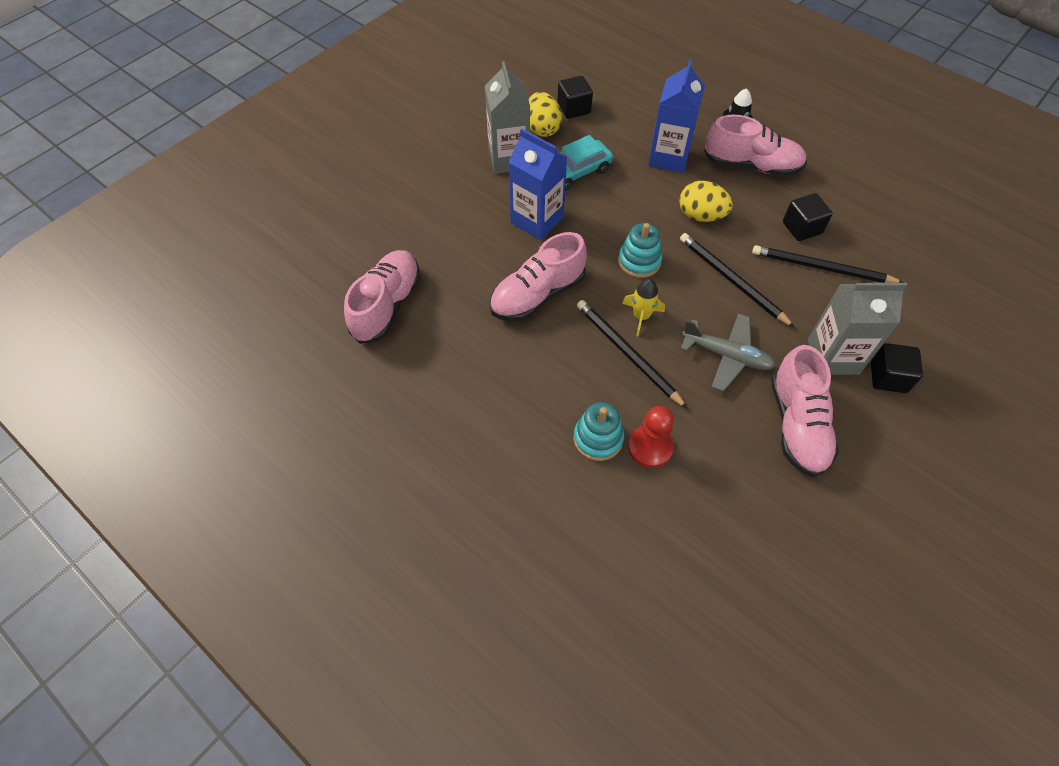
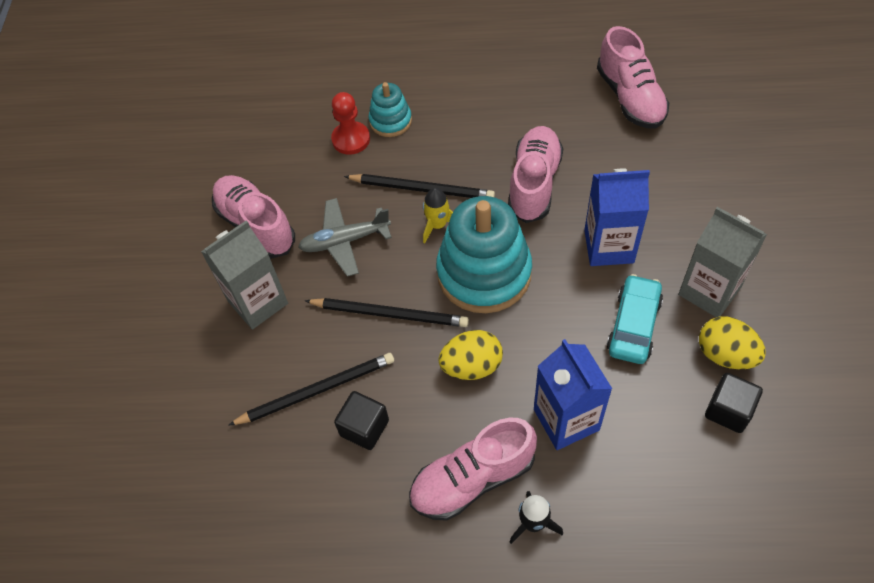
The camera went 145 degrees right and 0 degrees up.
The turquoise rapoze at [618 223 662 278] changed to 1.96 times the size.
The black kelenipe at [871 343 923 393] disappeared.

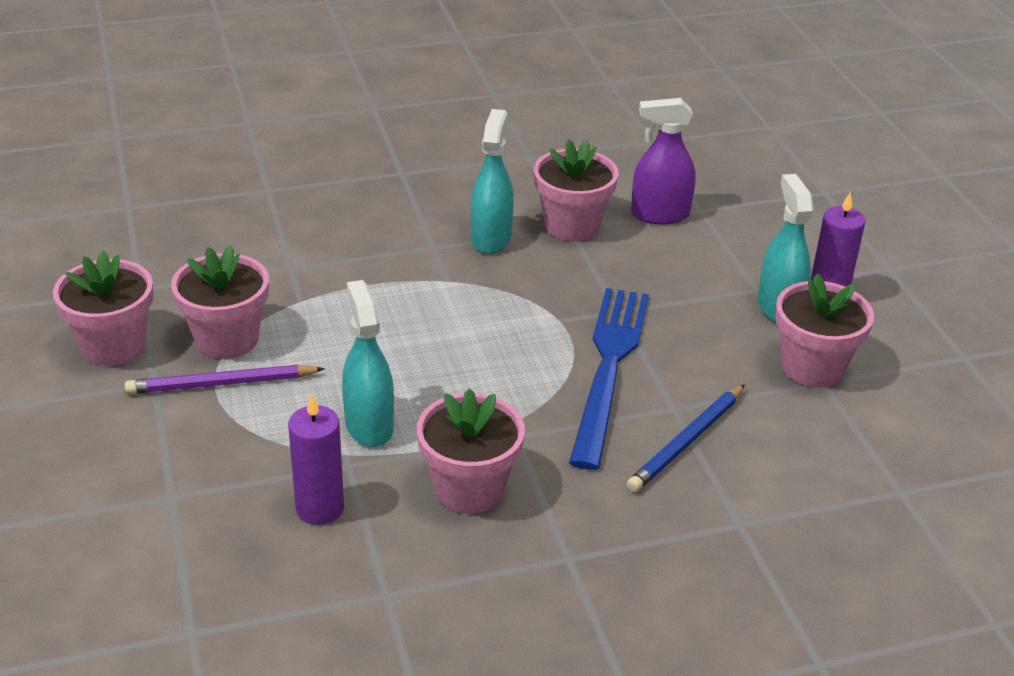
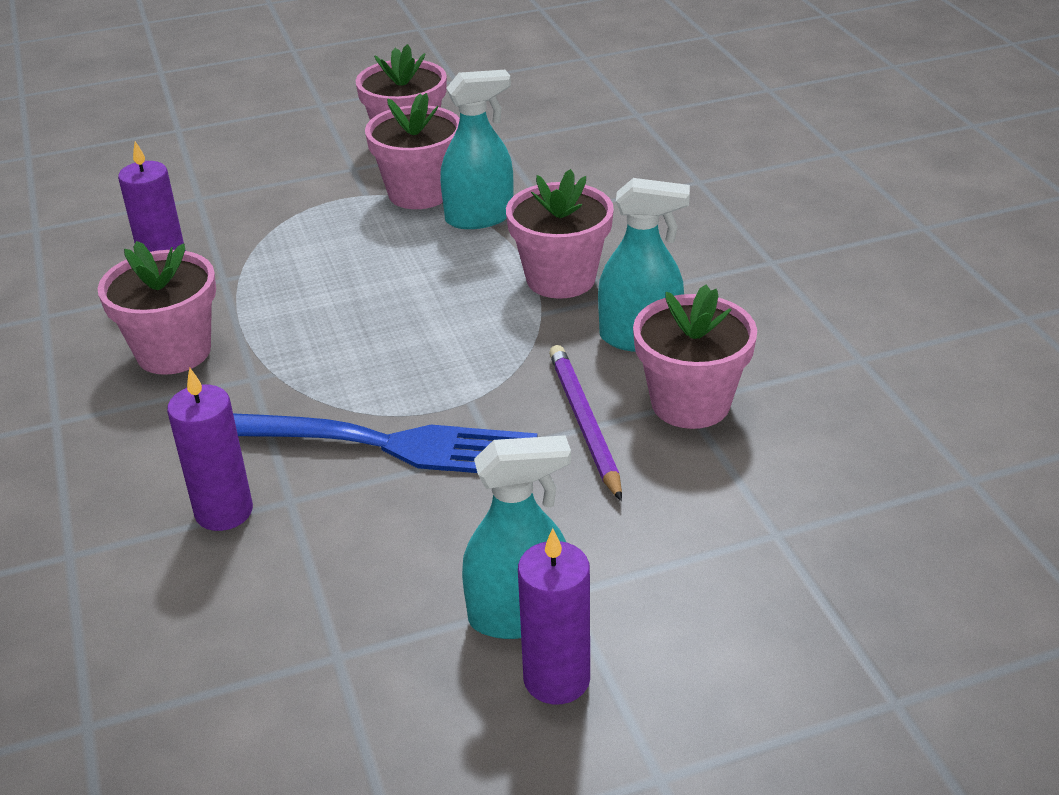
The camera went 90 degrees right and 0 degrees up.
The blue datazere at [627 384 745 492] was replaced by the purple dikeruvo at [167 368 253 531].
The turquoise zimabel moved from [342 280 394 447] to [440 70 514 229].
The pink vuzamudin moved from [775 273 874 387] to [506 169 614 299].
The purple datazere moved from [125 365 325 394] to [549 345 622 501].
The purple zimabel at [631 98 696 224] disappeared.

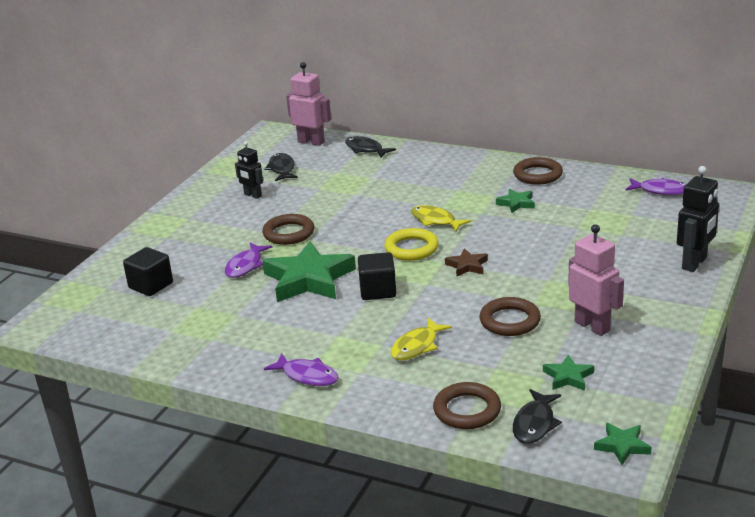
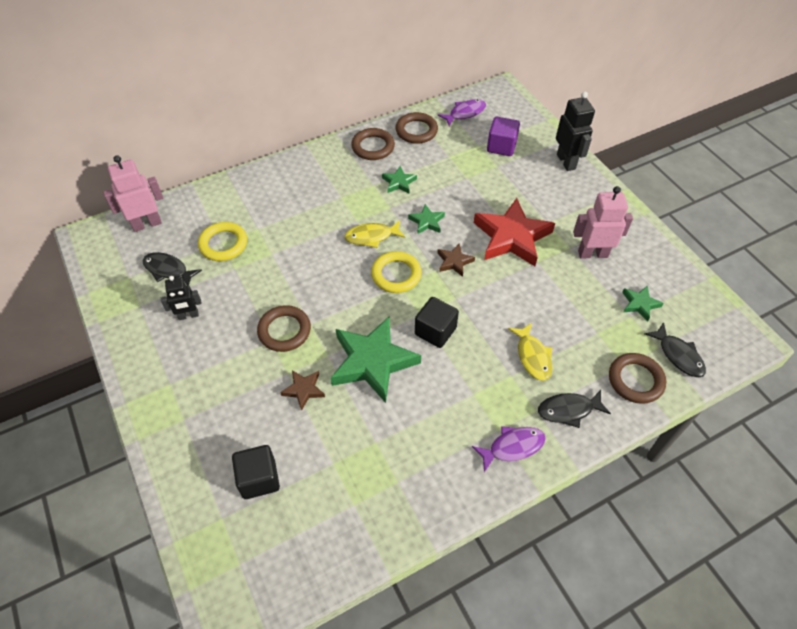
The camera went 55 degrees left and 25 degrees up.
The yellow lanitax at [198 222 247 261] appeared.
The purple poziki at [225 242 272 278] was replaced by the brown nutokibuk at [280 370 325 411].
The brown lanitax moved from [479 297 541 336] to [396 112 438 144].
The green nutokibuk moved from [594 423 651 465] to [408 204 445 234].
The red nutokibuk at [474 198 555 266] appeared.
The purple kelenipe at [487 117 520 156] appeared.
The black poziki moved from [345 136 396 158] to [538 390 611 428].

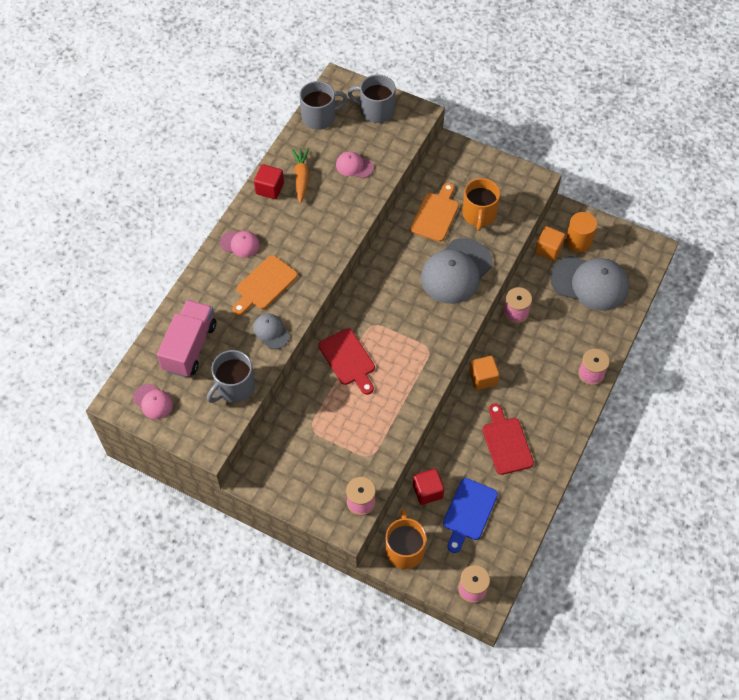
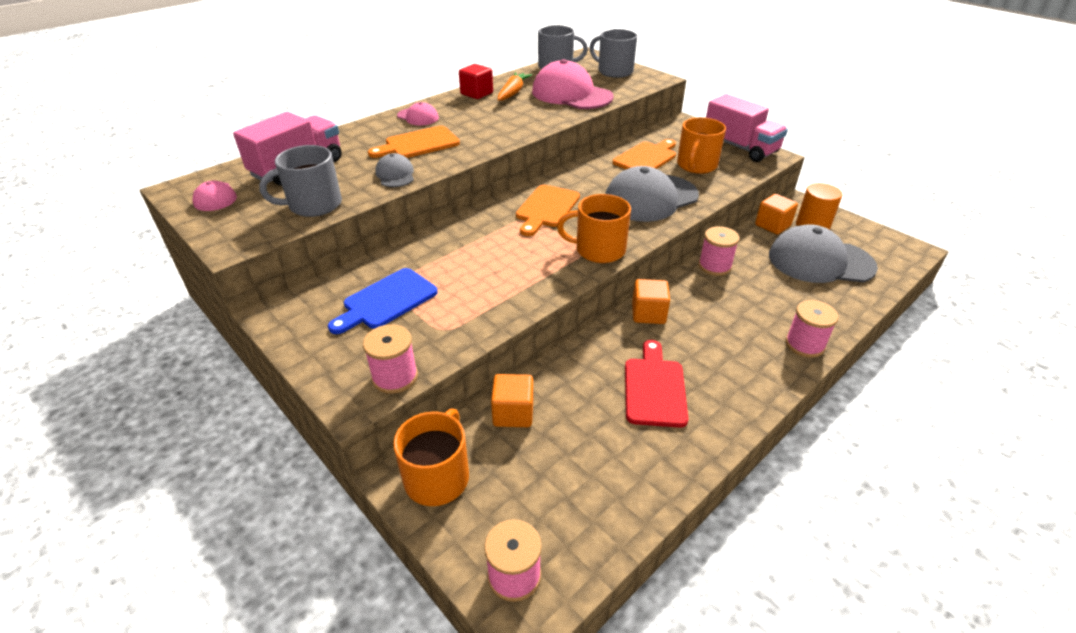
The camera went 20 degrees right and 20 degrees down.
The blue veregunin moved from [443 478 498 553] to [328 268 438 334].
The red kelenipe at [413 469 444 505] became the orange kelenipe at [491 374 533 427].
The orange veregunin at [516 185 580 236] appeared.
The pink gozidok at [336 151 374 178] changed to 2.07 times the size.
The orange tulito at [557 194 631 263] appeared.
The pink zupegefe at [706 94 788 162] appeared.
The grey gozidok at [550 256 629 311] turned 150 degrees clockwise.
The red veregunin at [318 328 375 395] disappeared.

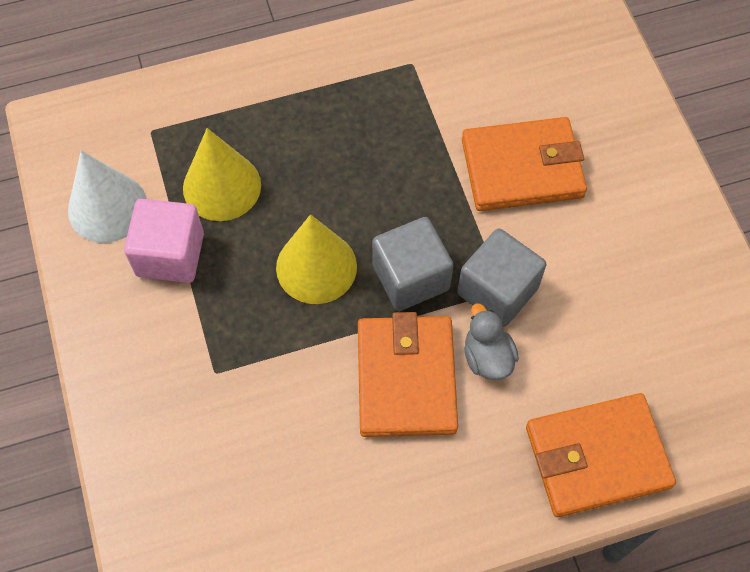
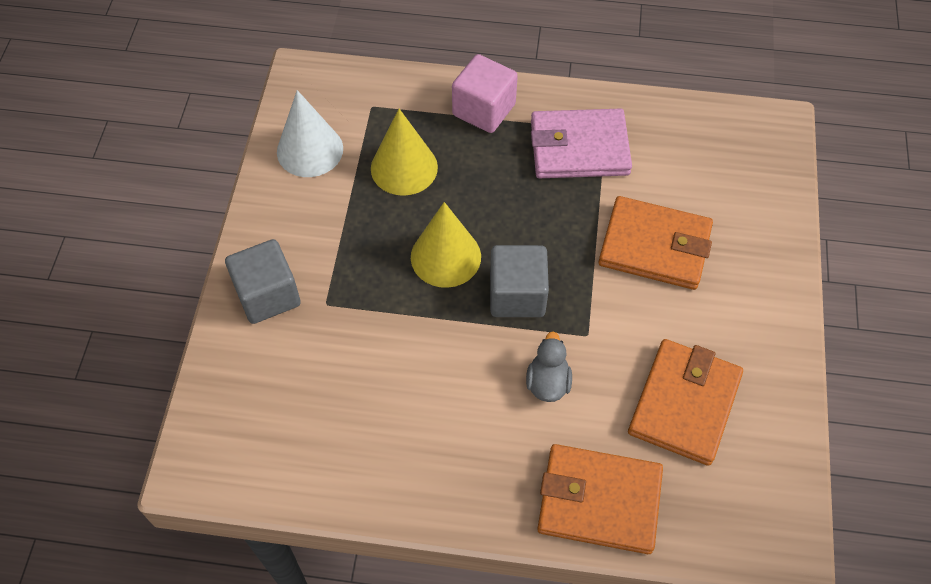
The camera went 25 degrees right and 5 degrees down.
The grey kelenipe moved from [458 228 546 327] to [225 239 301 324].
The pink kelenipe moved from [124 199 204 283] to [452 54 518 133].
The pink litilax at [531 109 632 178] appeared.
The orange litilax moved from [358 312 458 437] to [628 339 743 466].

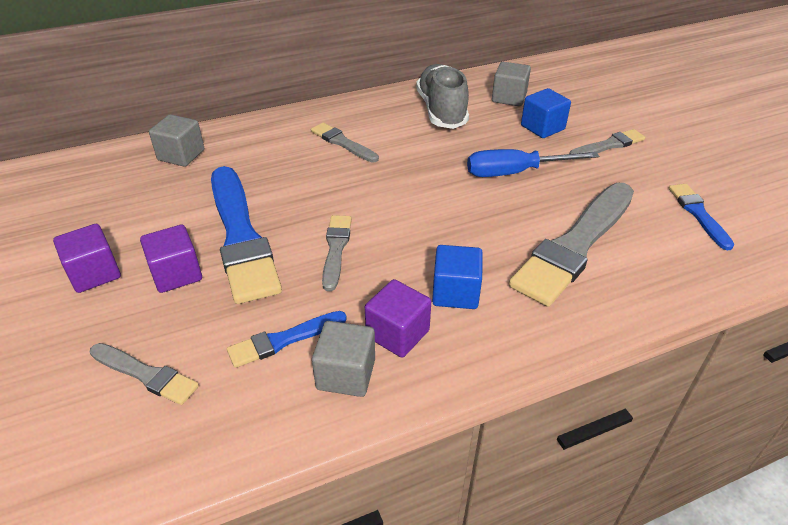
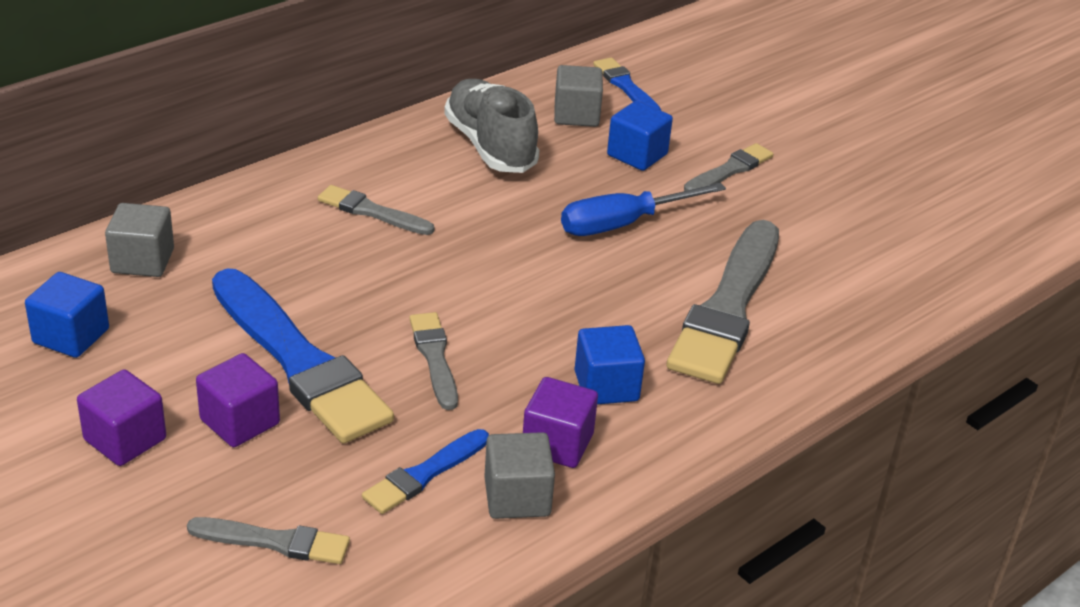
The camera went 20 degrees left and 5 degrees down.
The blue kelenipe at [25 272 109 358] appeared.
The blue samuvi moved from [669 184 734 251] to [593 58 661 110].

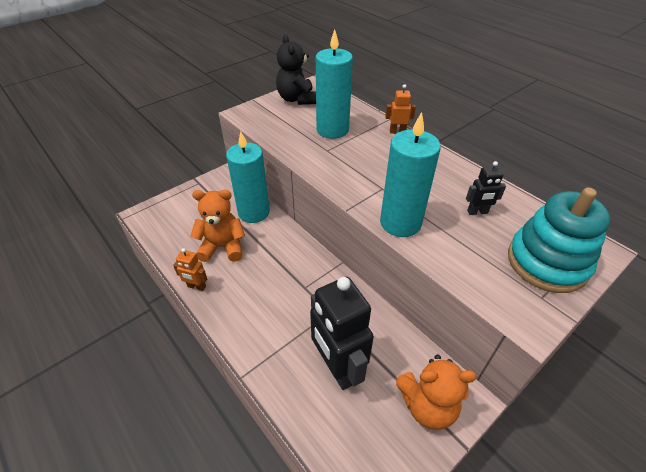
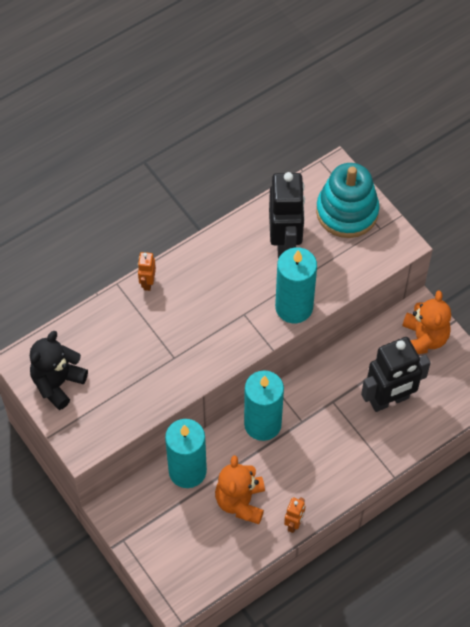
The camera went 85 degrees left and 15 degrees up.
The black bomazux at [276 34 316 105] turned 135 degrees clockwise.
The turquoise dikeruvo moved from [316 29 353 139] to [244 371 284 441].
The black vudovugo at [466 161 506 215] changed to 2.19 times the size.

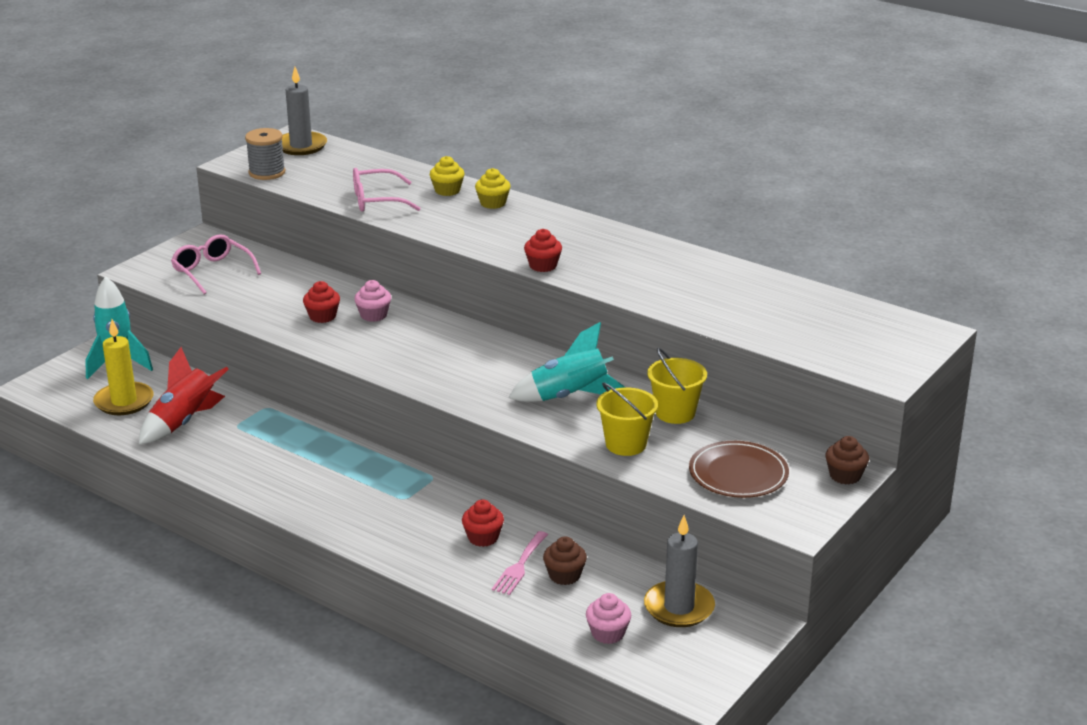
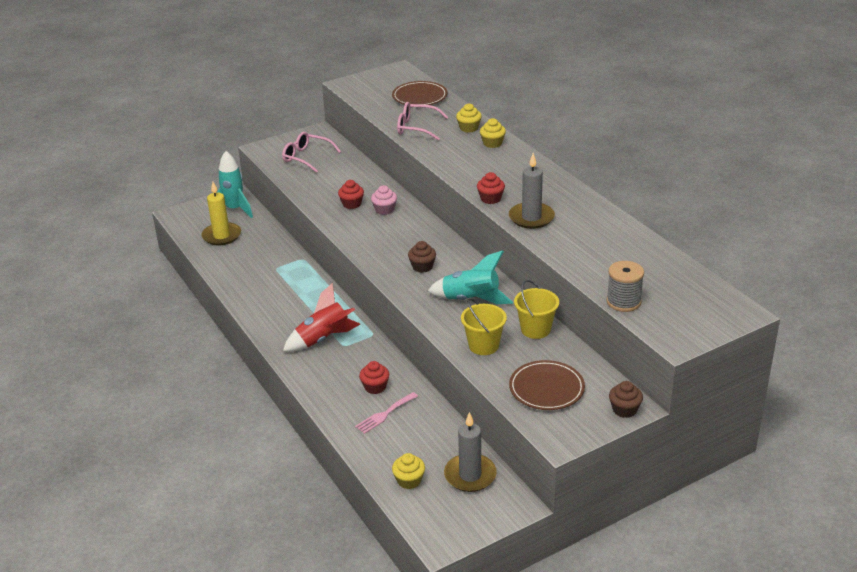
The camera went 25 degrees right and 5 degrees up.
The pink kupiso at [171 234 261 294] turned 45 degrees counterclockwise.
The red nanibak moved from [139 347 228 444] to [283 283 360 352].
The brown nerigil at [392 81 448 105] appeared.
The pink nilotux at [586 593 631 644] became the yellow nilotux at [392 453 425 489].
The brown nilotux moved from [543 536 587 585] to [408 241 436 273].
The grey dikeruvo moved from [282 67 327 155] to [509 153 555 229].
The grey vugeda moved from [245 128 285 180] to [606 261 644 312].

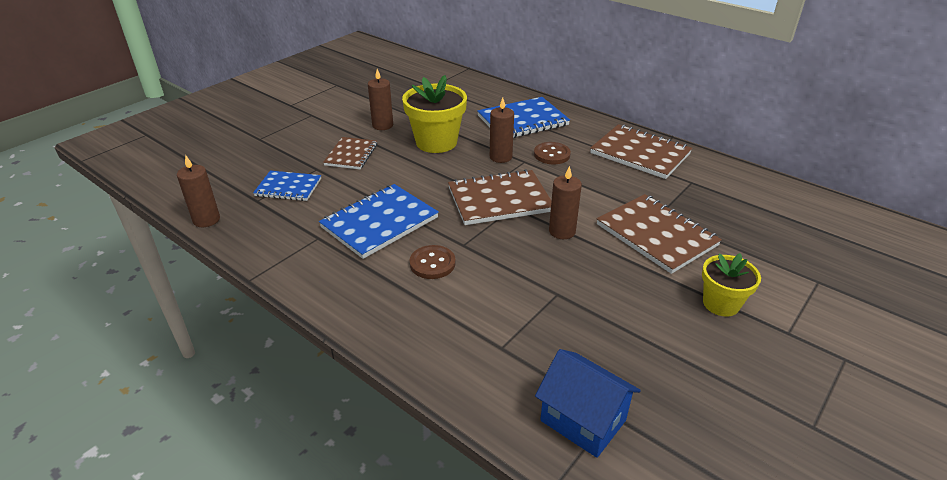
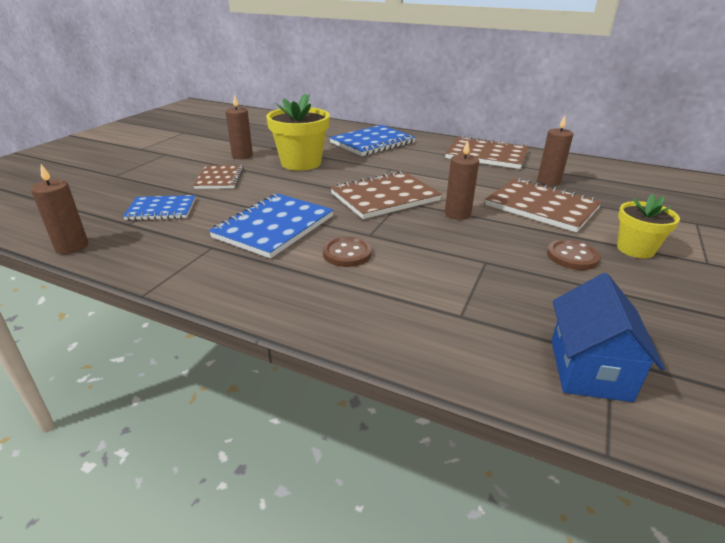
The camera went 15 degrees left and 5 degrees down.
The brown dikeruvo moved from [490 98 514 163] to [537 116 573 185].
The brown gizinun moved from [534 142 571 164] to [547 239 601 270].
The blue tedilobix at [535 349 641 458] turned 75 degrees clockwise.

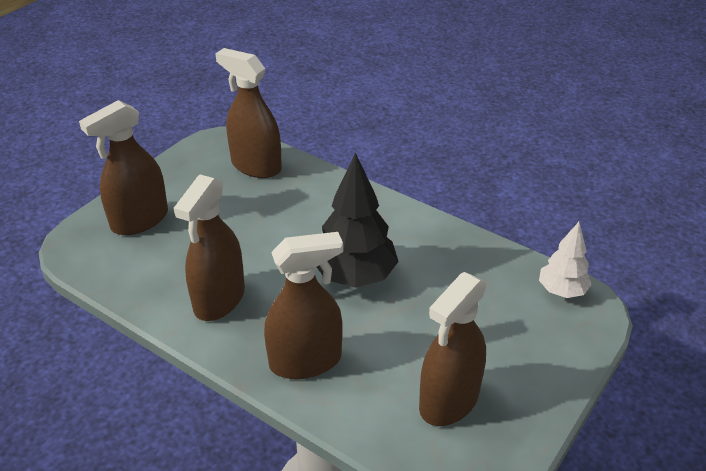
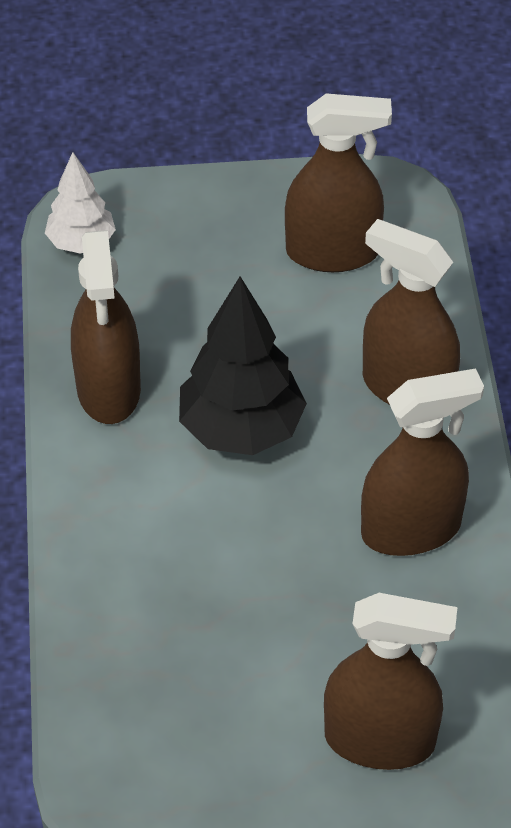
The camera went 130 degrees left and 10 degrees up.
The brown zimabel moved from [215 48 282 178] to [71 230 141 424].

